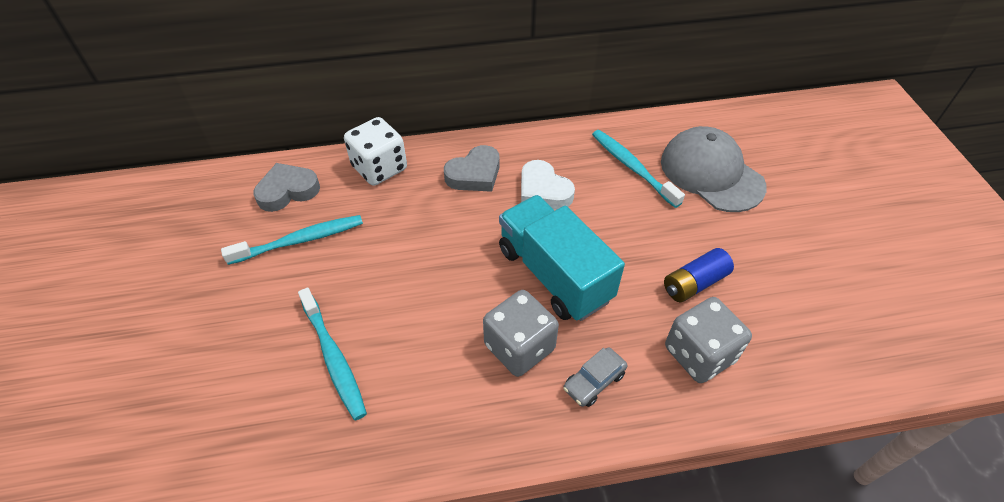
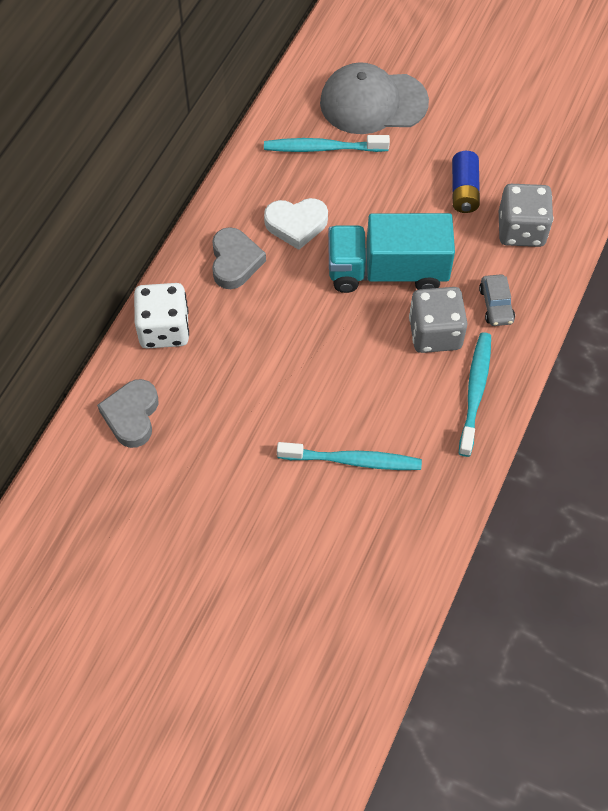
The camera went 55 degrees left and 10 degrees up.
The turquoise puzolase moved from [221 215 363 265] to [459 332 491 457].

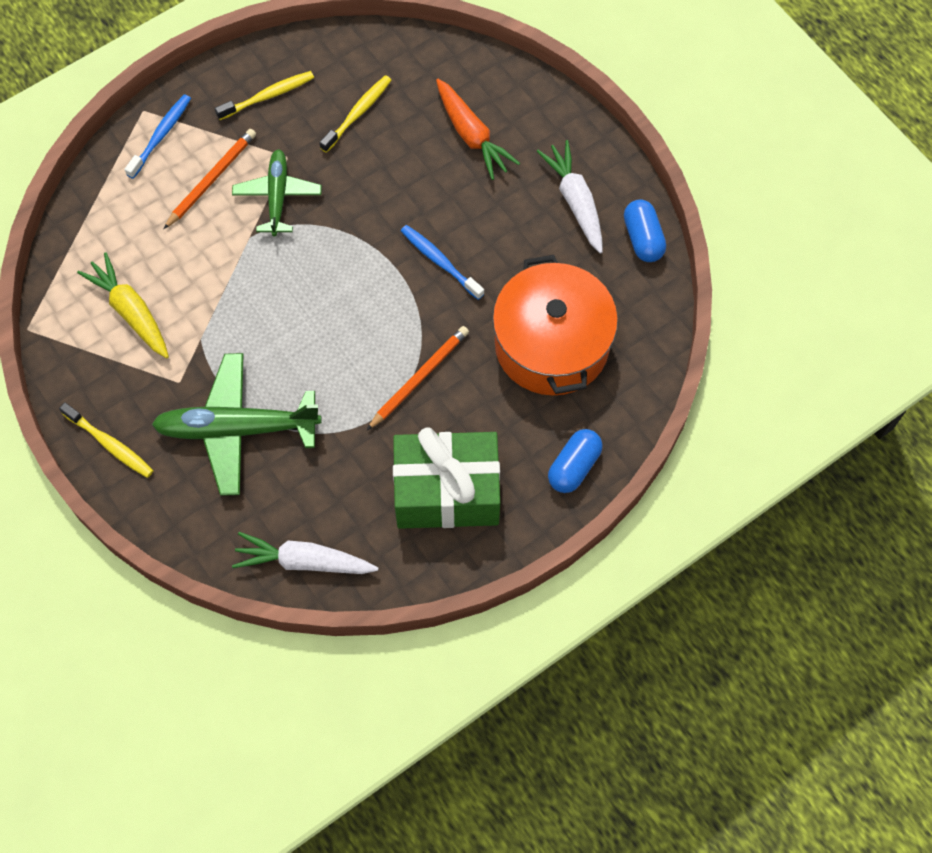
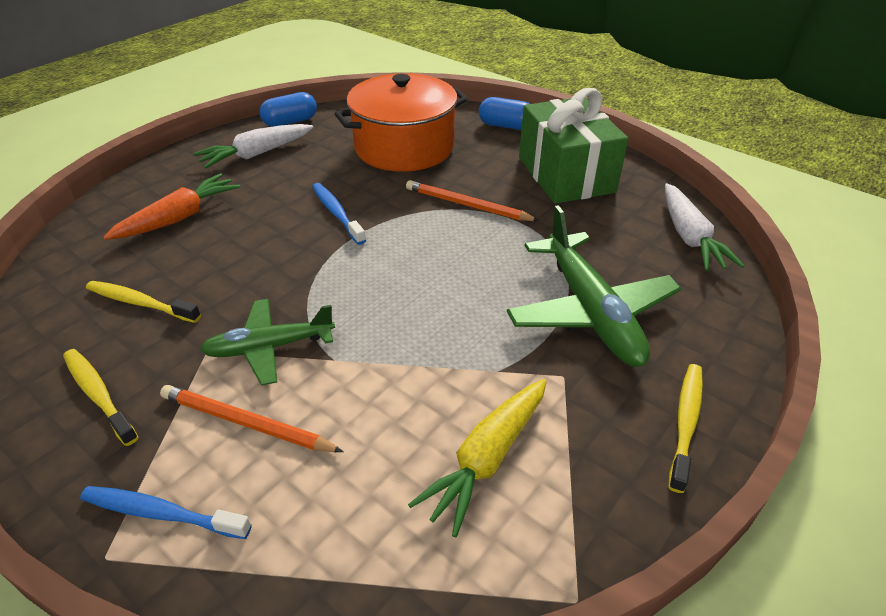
The camera went 105 degrees left and 25 degrees down.
The blue puzolase at [401 225 484 300] turned 120 degrees clockwise.

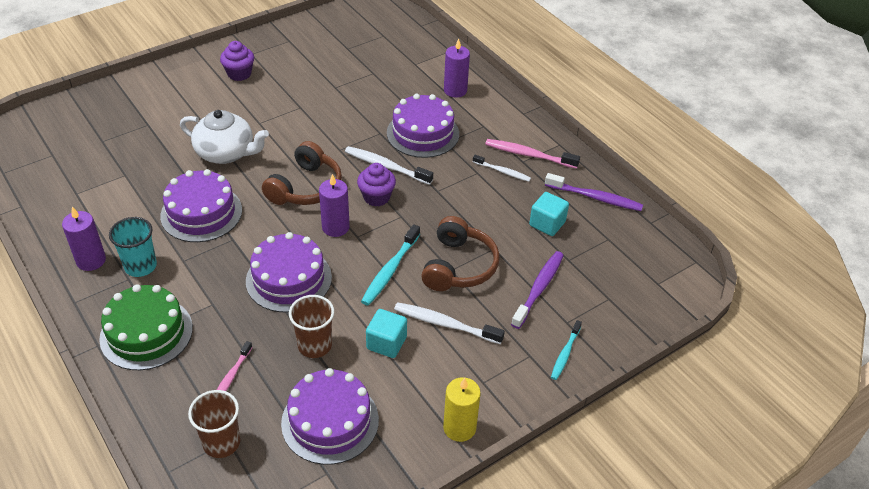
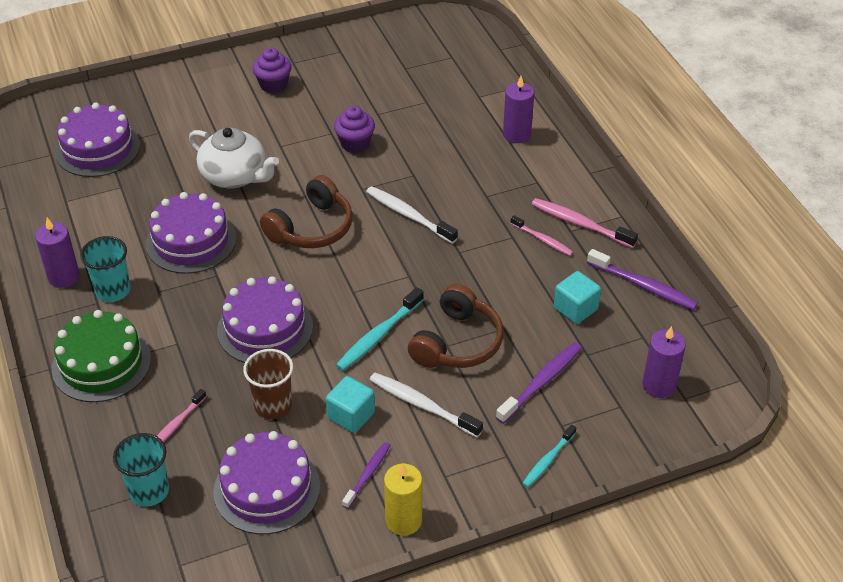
The camera went 15 degrees right and 0 degrees up.
The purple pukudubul moved from [387 94 459 158] to [55 102 140 177].
The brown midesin at [188 390 240 458] became the turquoise midesin at [113 433 169 507].
The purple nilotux moved from [357 163 396 207] to [334 106 375 153].
The purple puzolase at [342 442 391 509] appeared.
The white puzolase at [473 155 531 182] became the pink puzolase at [510 215 573 256].
The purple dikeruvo moved from [319 174 350 237] to [642 326 686 398].

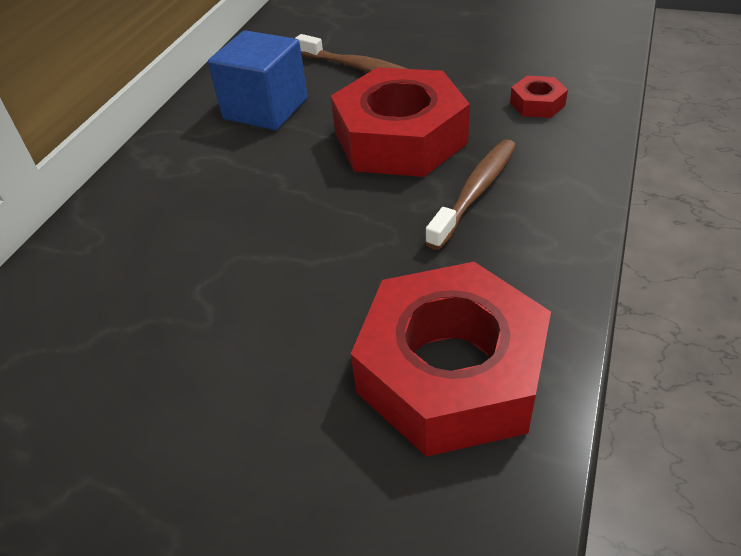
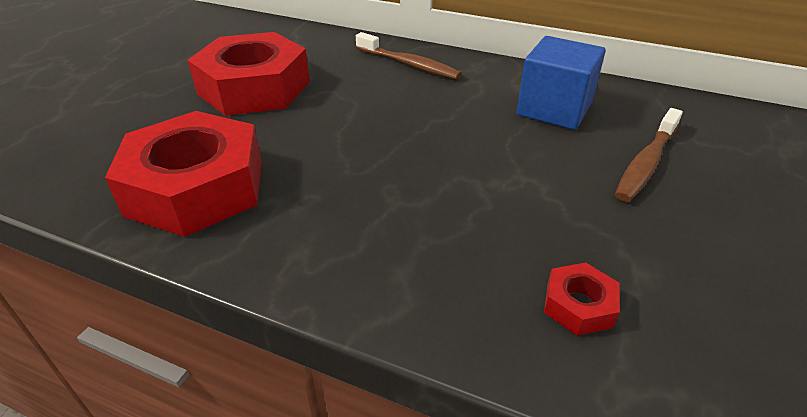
The camera went 90 degrees right and 5 degrees down.
The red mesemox moved from [331 67 470 177] to [187 32 310 116].
The brown puzolase moved from [425 139 516 250] to [356 32 462 80].

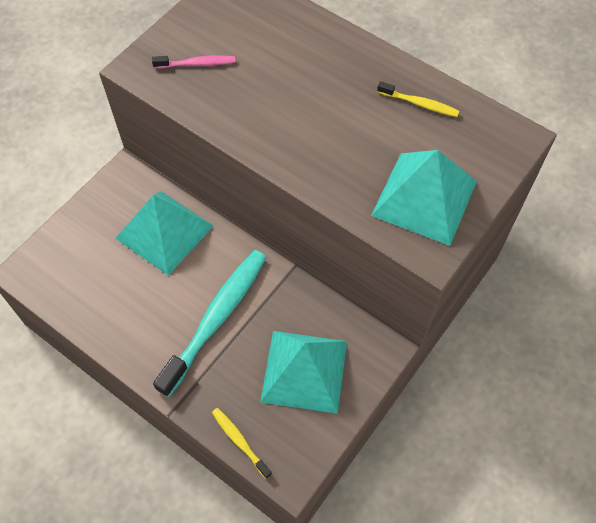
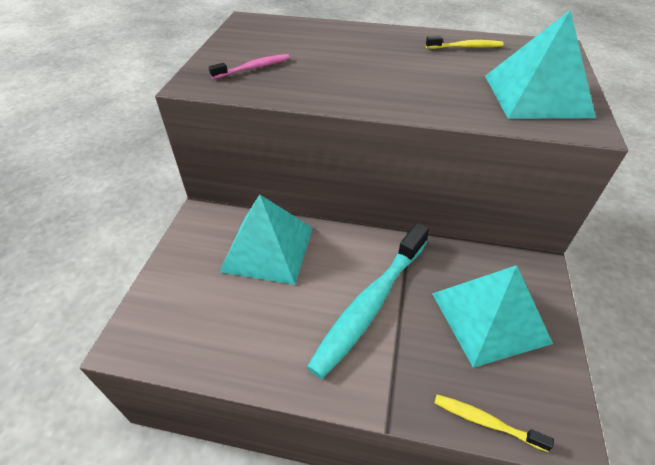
The camera went 25 degrees left and 15 degrees down.
The turquoise puzolase at [153 250 267 397] turned 150 degrees counterclockwise.

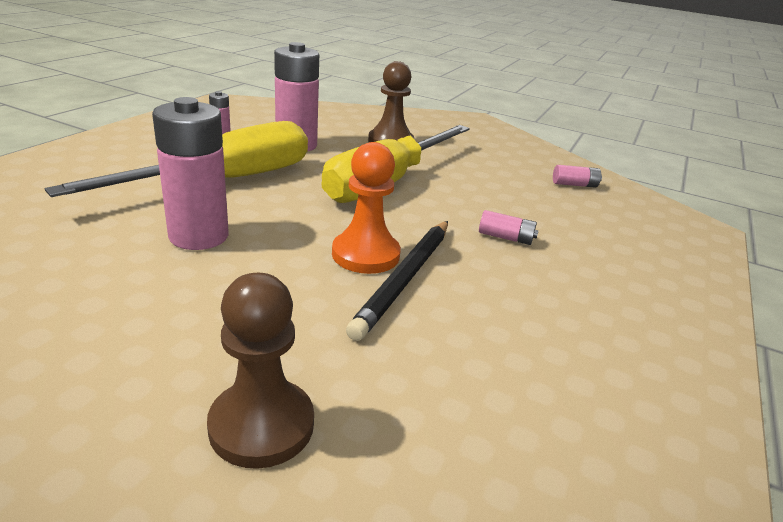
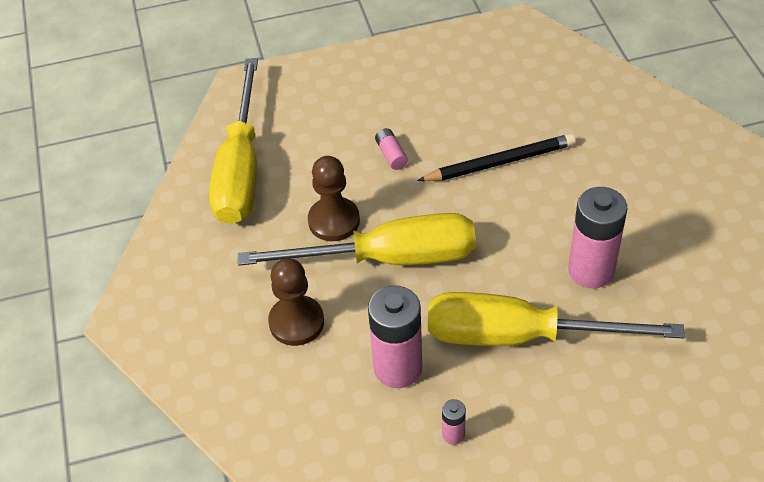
The camera went 125 degrees left and 20 degrees up.
The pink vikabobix at [553 165 602 188] was replaced by the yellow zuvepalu at [209 58 258 225].
The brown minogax moved from [207 273 314 469] to [308 156 360 241].
The orange minogax at [332 142 401 274] disappeared.

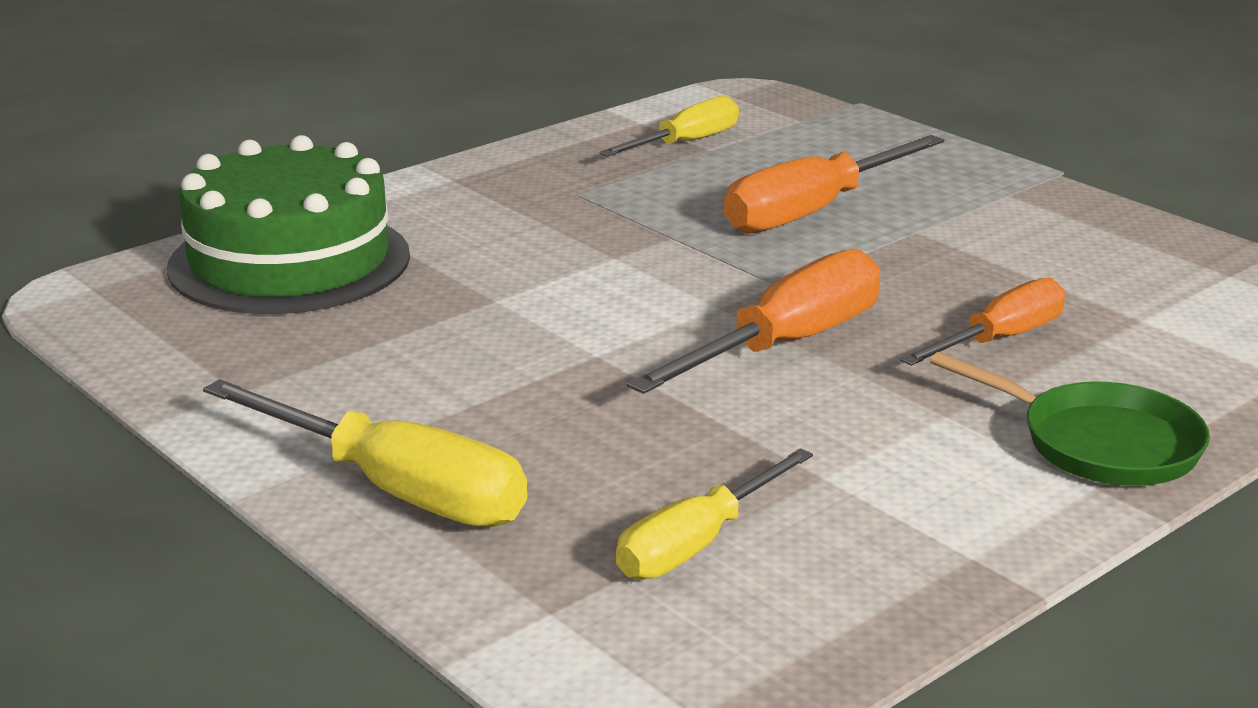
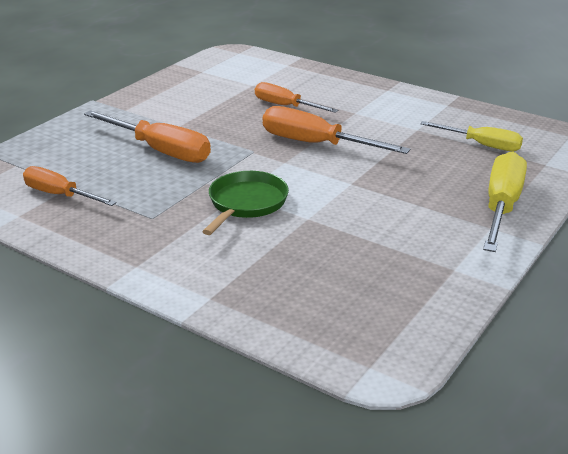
The camera went 105 degrees left and 5 degrees up.
The yellow zuvepalu at [599 96 739 156] became the orange zuvepalu at [23 166 117 206].
The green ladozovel moved from [930 352 1210 486] to [202 171 289 235].
The green pukudubul at [167 135 410 314] disappeared.

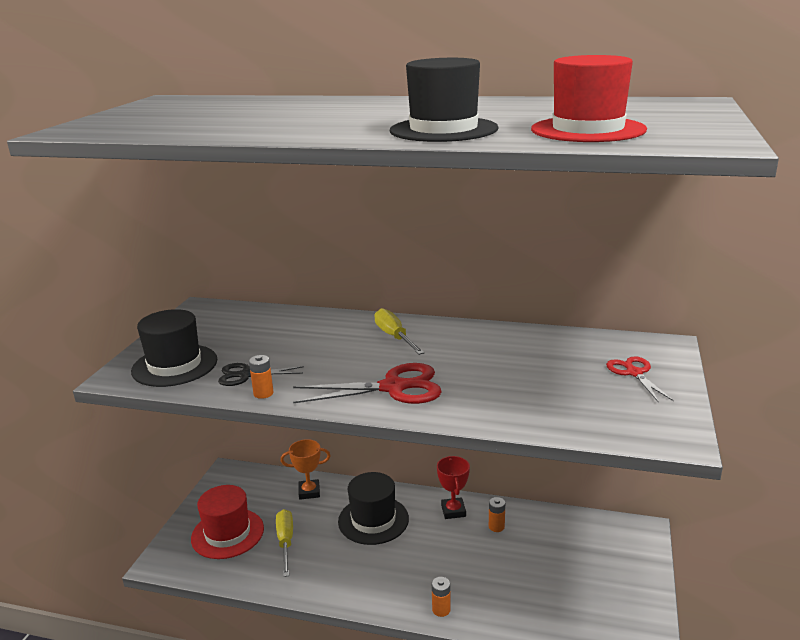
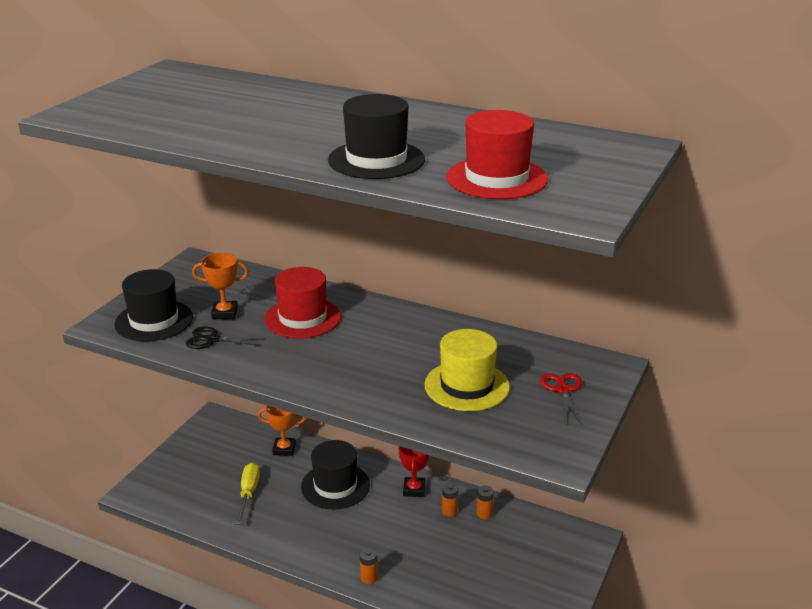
The camera went 10 degrees right and 5 degrees up.
The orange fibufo at [192 253 249 320] appeared.
The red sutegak moved from [191 485 264 559] to [264 267 341 338].
The yellow sutegak at [425 329 510 411] appeared.
The orange vikabobix moved from [249 355 274 399] to [477 486 494 519].
The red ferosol at [293 363 442 404] disappeared.
The yellow zuvepalu at [375 308 424 355] disappeared.

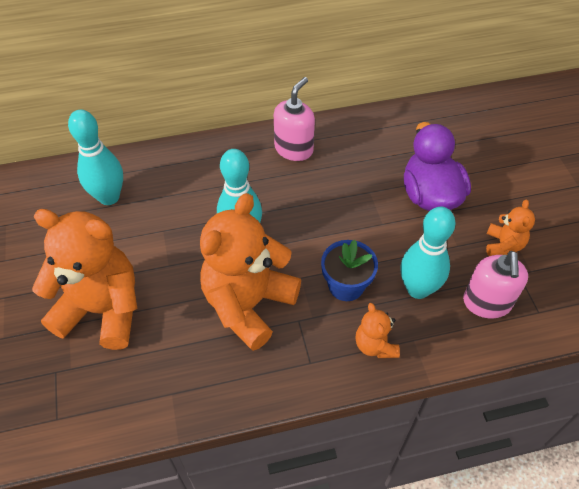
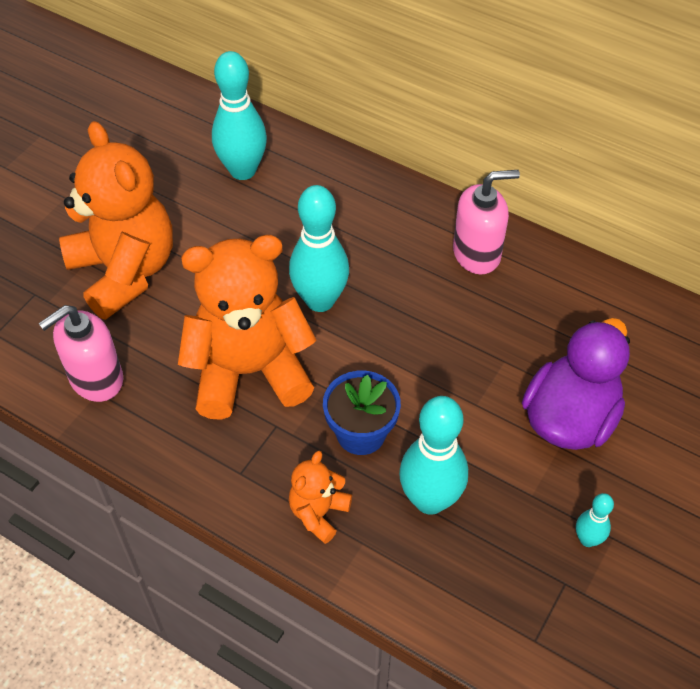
The camera went 45 degrees right and 0 degrees up.
The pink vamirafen moved from [463 251 528 318] to [38 305 123 402].
The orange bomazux at [486 200 535 256] was replaced by the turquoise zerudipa at [576 493 614 547].

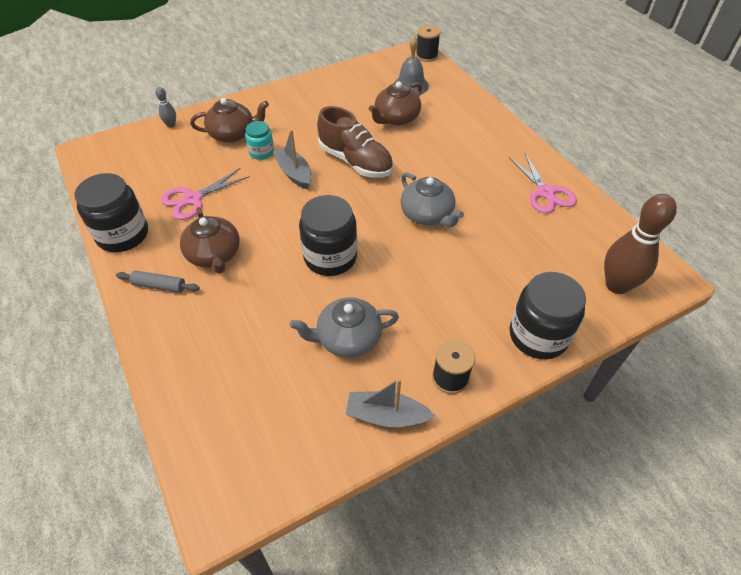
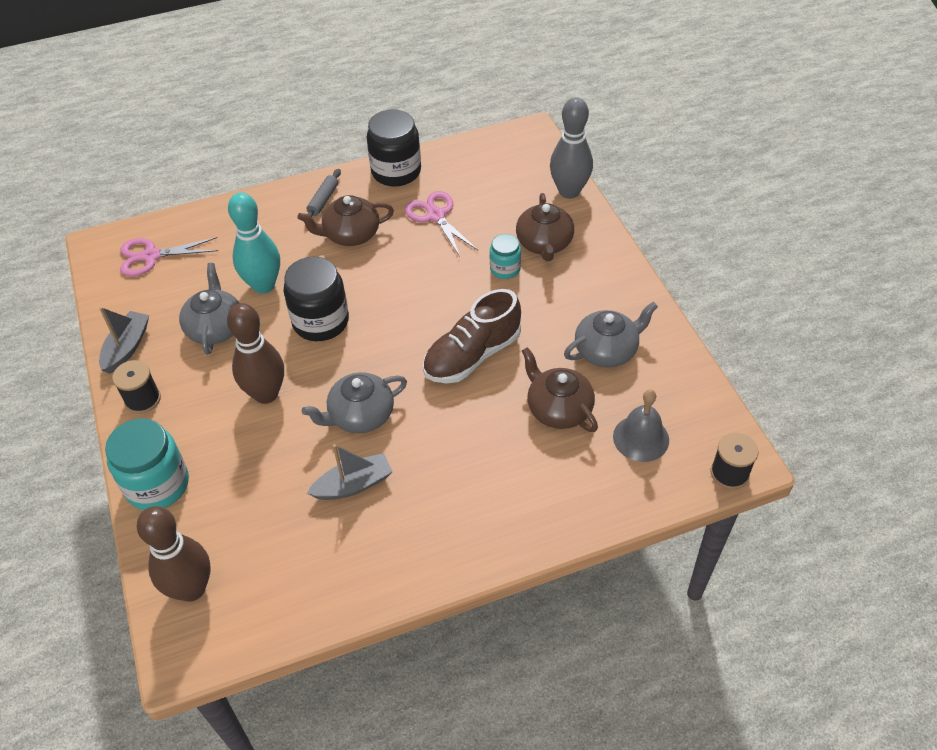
The camera went 100 degrees right and 0 degrees up.
The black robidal at [509 272 586 359] became the turquoise robidal at [105 418 189 510].
The pink ferosol moved from [509 153 577 213] to [120 237 218 277].
The brown zerudipa at [227 303 284 404] appeared.
The turquoise zerudipa at [228 193 280 294] appeared.
The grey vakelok moved from [273 130 312 190] to [307 444 393 500].
The grey zerudipa at [155 87 176 128] changed to 2.20 times the size.
The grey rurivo at [564 302 658 368] appeared.

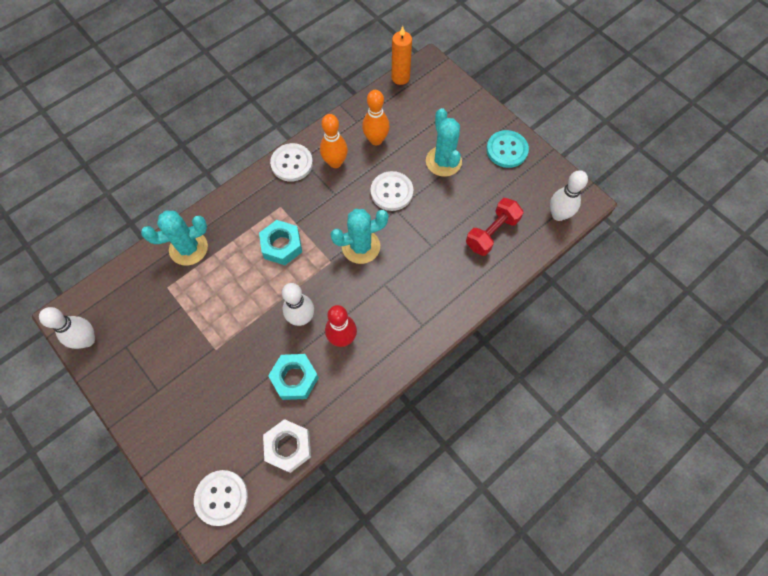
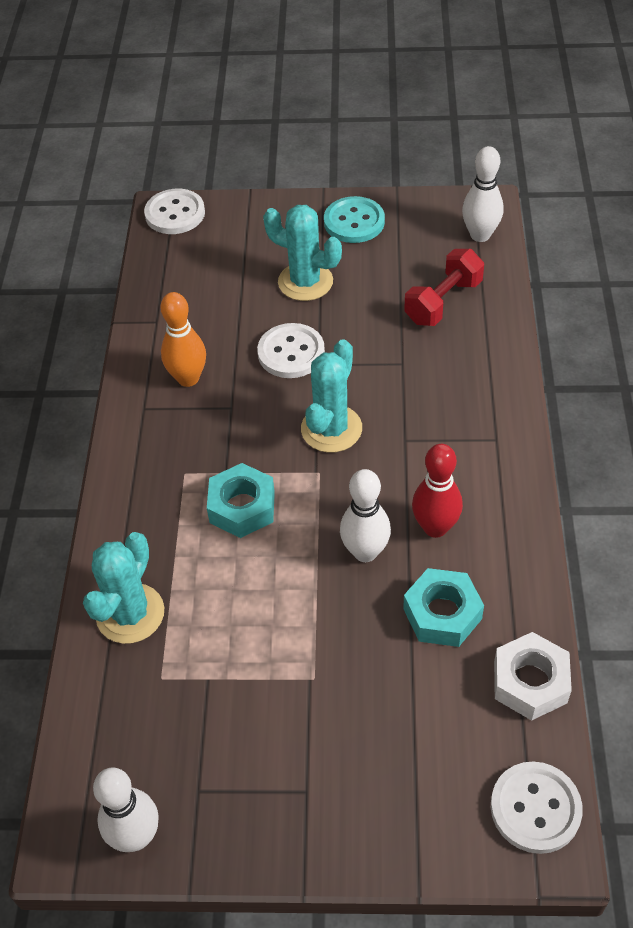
The camera went 45 degrees left and 15 degrees down.
The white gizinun moved from [270 143 313 182] to [144 189 205 234].
The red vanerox at [466 198 523 256] turned 45 degrees clockwise.
The orange zerudipa at [362 90 390 145] disappeared.
The orange dikeruvo at [392 26 412 85] disappeared.

